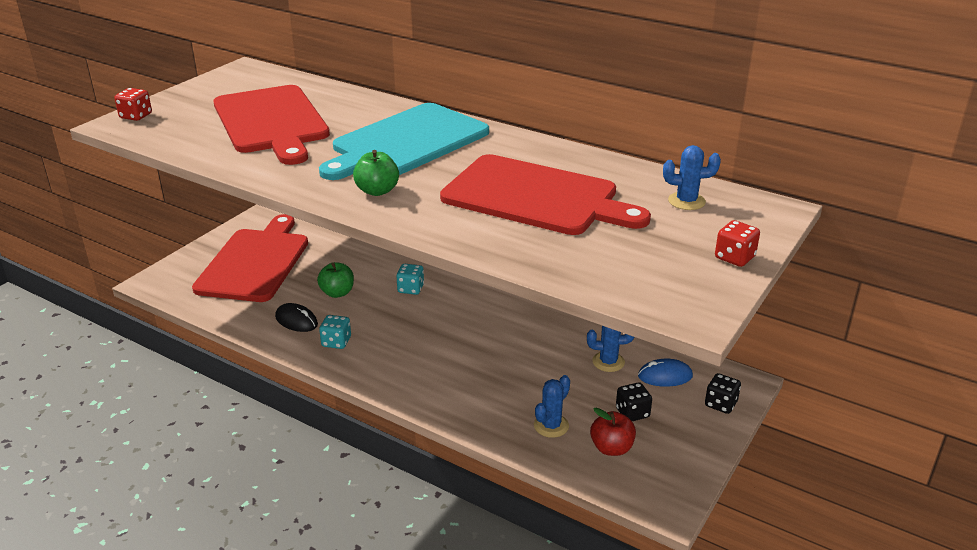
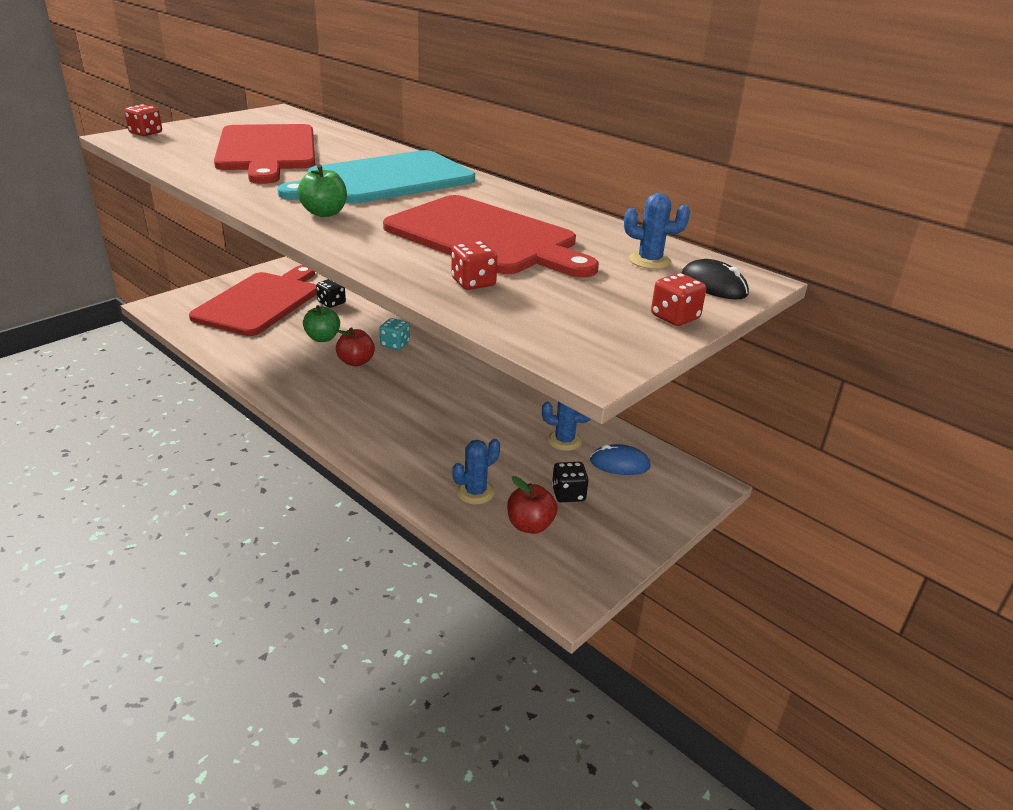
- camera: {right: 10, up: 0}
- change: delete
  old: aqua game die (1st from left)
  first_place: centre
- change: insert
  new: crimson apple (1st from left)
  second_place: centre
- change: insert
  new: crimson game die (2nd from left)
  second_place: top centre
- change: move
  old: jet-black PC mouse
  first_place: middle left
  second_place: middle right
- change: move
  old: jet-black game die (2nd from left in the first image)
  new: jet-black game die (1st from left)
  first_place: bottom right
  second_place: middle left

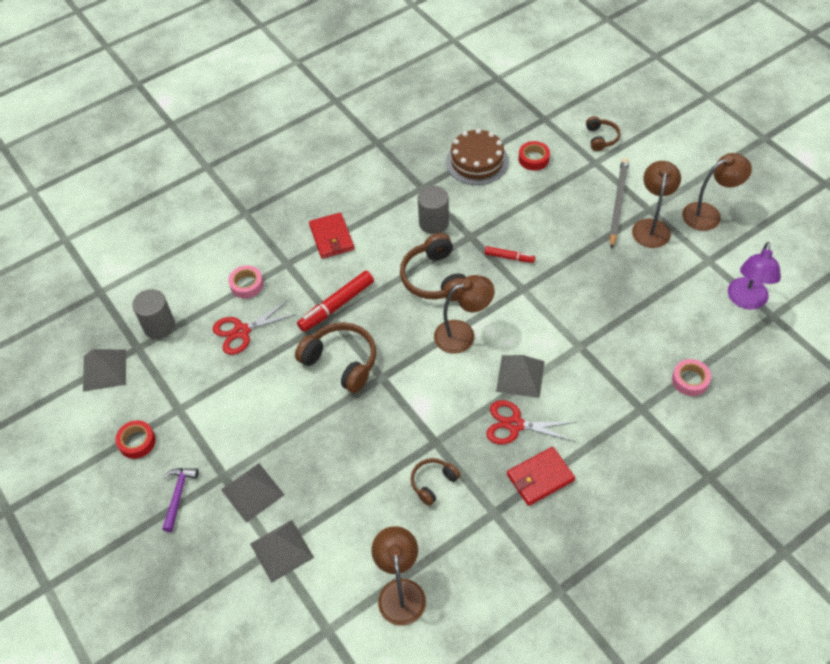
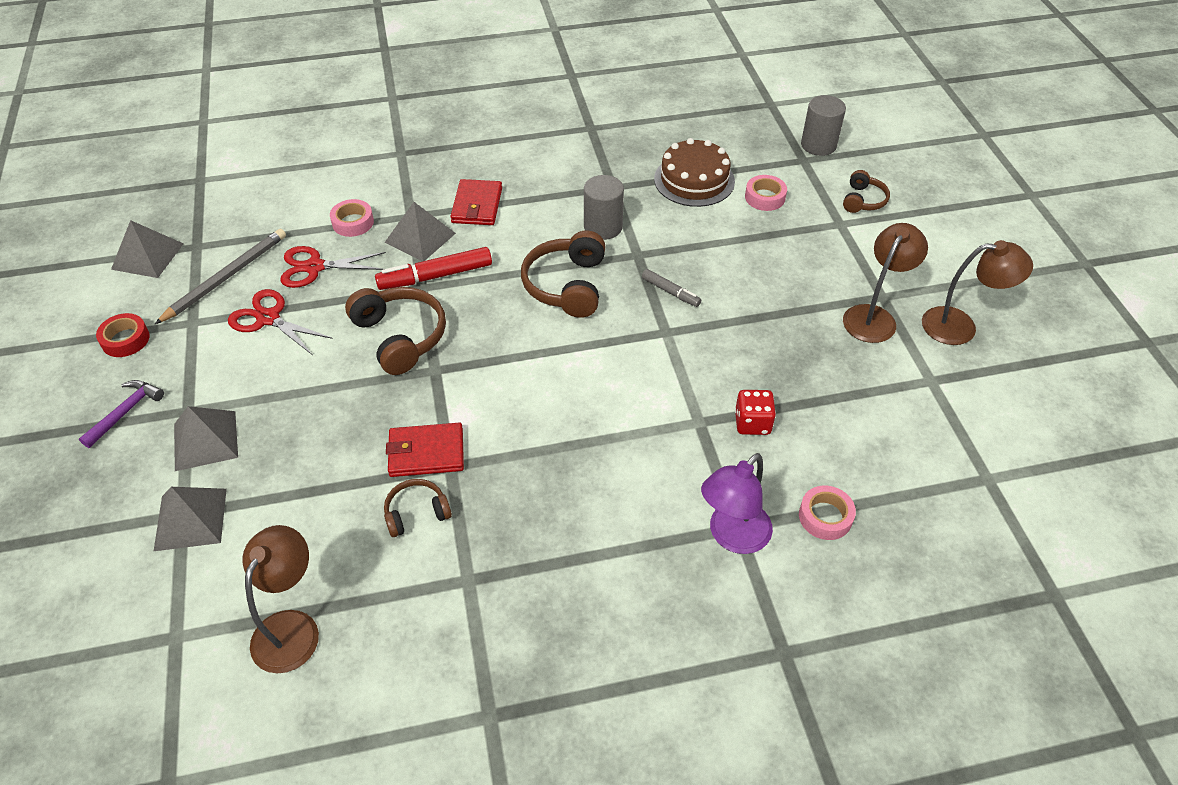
- camera: {right: 20, up: -5}
- change: delete
  old: brown lamp (2nd from left)
  first_place: centre
- change: insert
  new: crimson game die
  second_place: centre
- change: move
  old: gray solid cylinder (1st from left in the first image)
  new: gray solid cylinder (2nd from left)
  first_place: middle left
  second_place: top right
- change: move
  old: crimson scissors (2nd from left in the first image)
  new: crimson scissors (1st from left)
  first_place: centre
  second_place: middle left
- change: move
  old: gray pyramid shape (4th from left)
  first_place: centre
  second_place: top centre
- change: move
  old: crimson billfold (2nd from left in the first image)
  new: crimson billfold (1st from left)
  first_place: bottom centre
  second_place: centre
- change: move
  old: gray pencil
  first_place: top right
  second_place: middle left
- change: move
  old: purple lamp
  first_place: middle right
  second_place: centre
- change: recolor
  old: crimson marker pen (2nd from left)
  new: gray marker pen
  first_place: centre
  second_place: centre
- change: recolor
  old: crimson roll of tape (2nd from left)
  new: pink roll of tape (2nd from left)
  first_place: top centre
  second_place: top centre

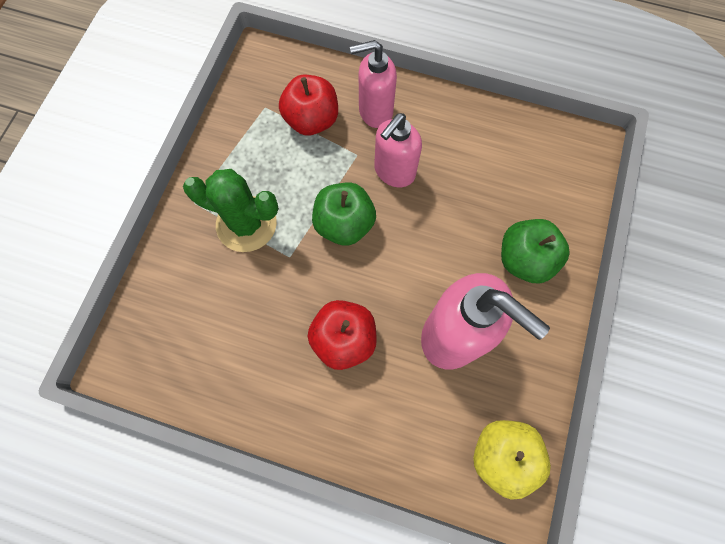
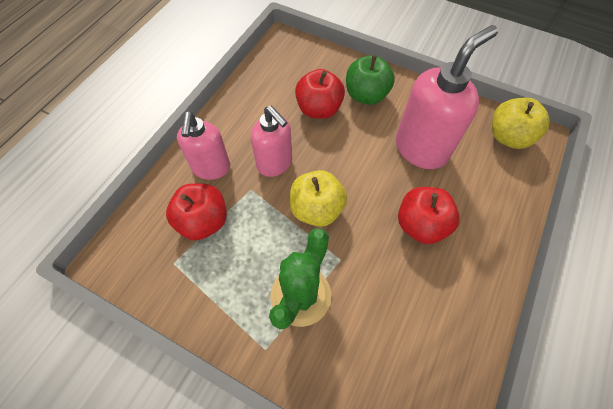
- camera: {right: -80, up: -10}
- change: insert
  new: crimson apple (2nd from left)
  second_place: top centre
- change: recolor
  old: green apple (1st from left)
  new: yellow apple (1st from left)
  first_place: centre
  second_place: centre

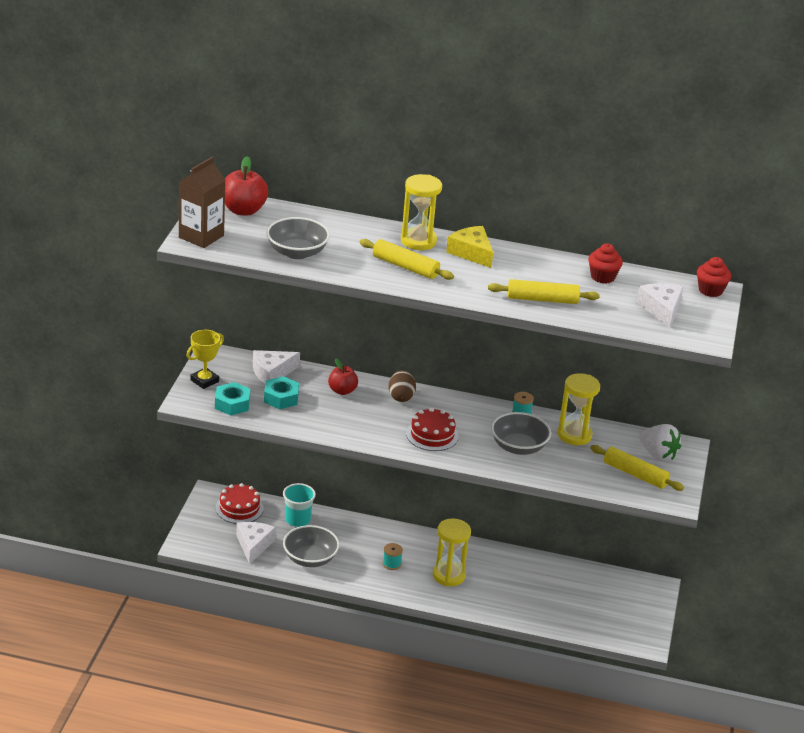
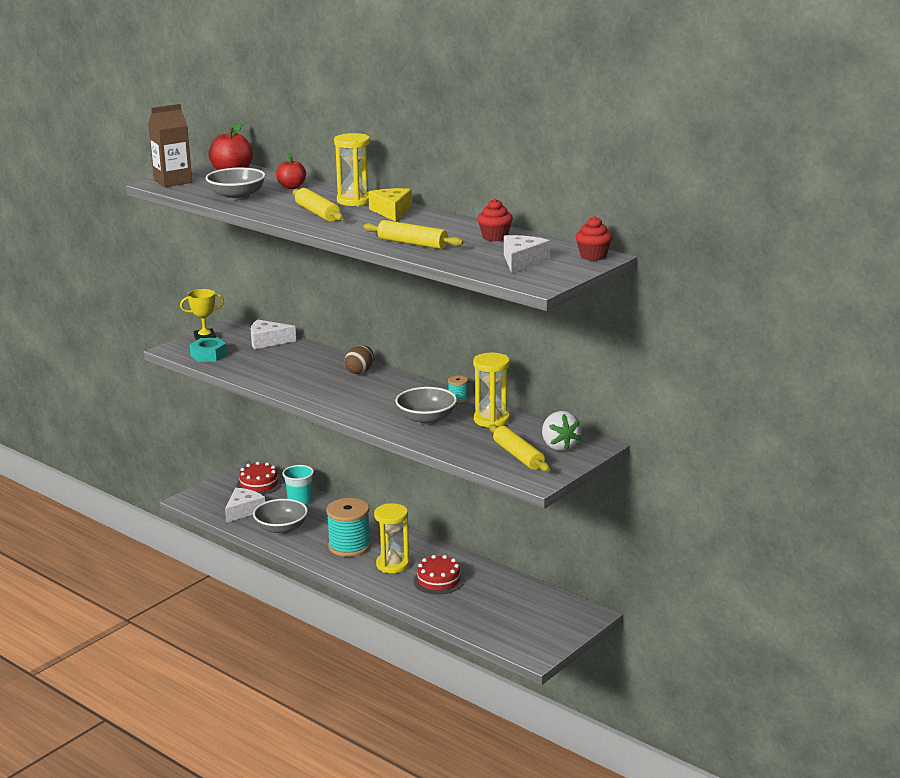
- camera: {right: 30, up: -10}
- change: delete
  old: aqua hex nut (2nd from left)
  first_place: centre
- change: move
  old: crimson apple (2nd from left)
  first_place: centre
  second_place: top left
- change: move
  old: crimson gateau (2nd from left)
  first_place: centre
  second_place: bottom centre
- change: resize
  old: aqua bobbin (1st from left)
  first_place: bottom centre
  second_place: bottom centre
  factor: 2.26

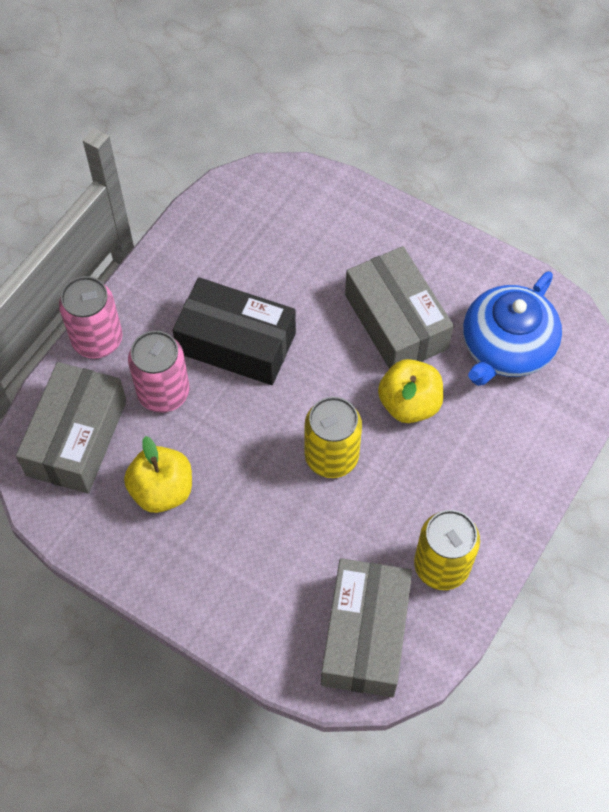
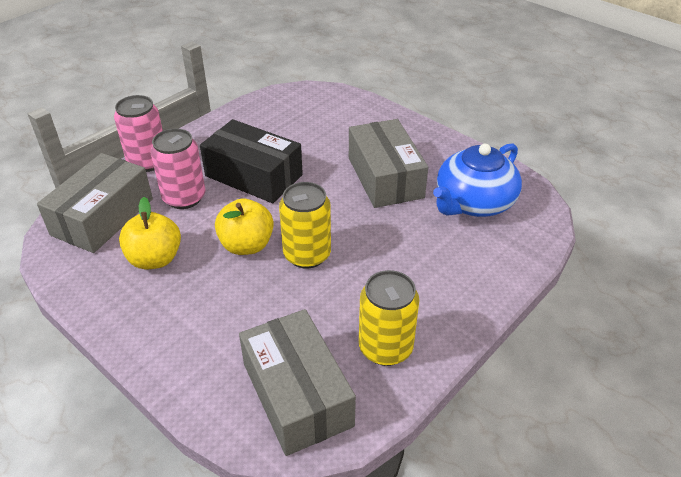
- camera: {right: 10, up: -20}
- change: move
  old: yellow apple (2nd from left)
  first_place: middle right
  second_place: centre
- change: rotate
  old: gray parcel (2nd from left)
  first_place: bottom centre
  second_place: bottom centre
  degrees: -45

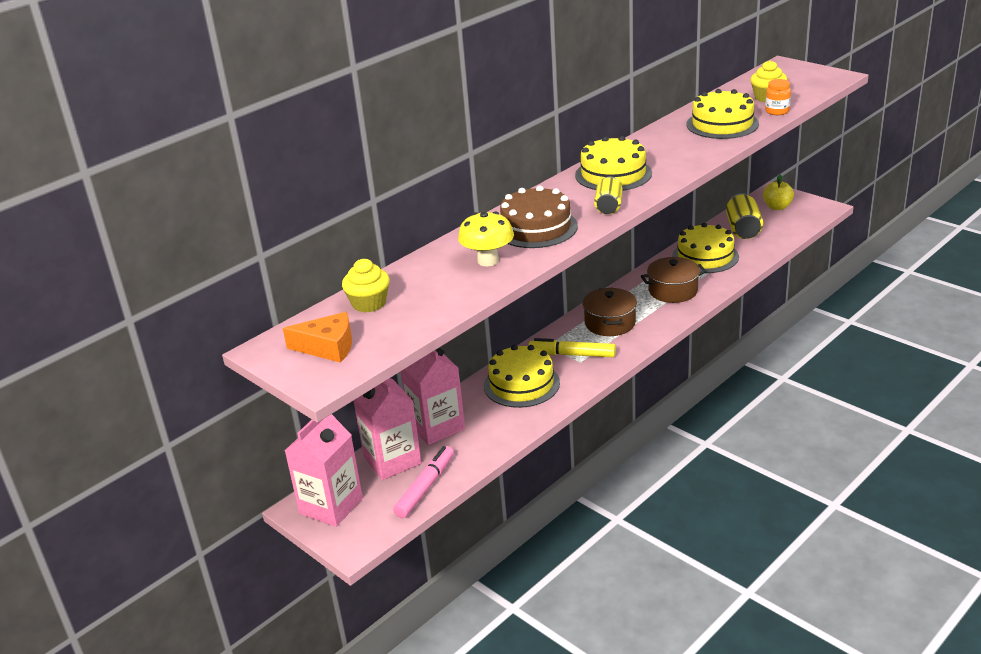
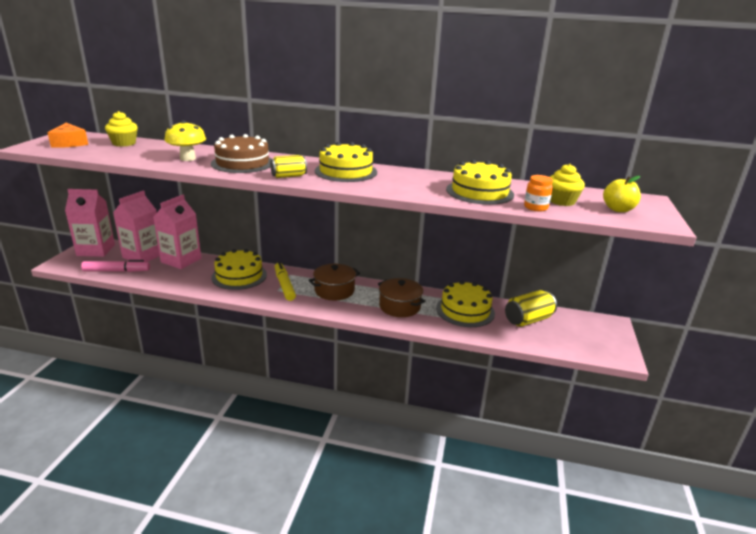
- camera: {right: 55, up: -5}
- change: move
  old: yellow apple
  first_place: top right
  second_place: middle right

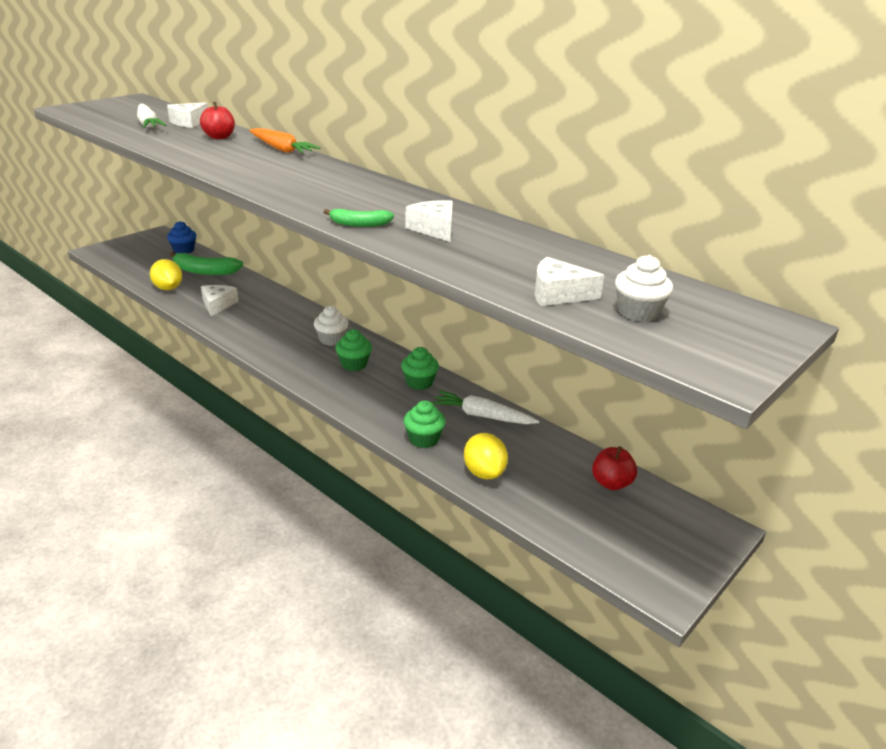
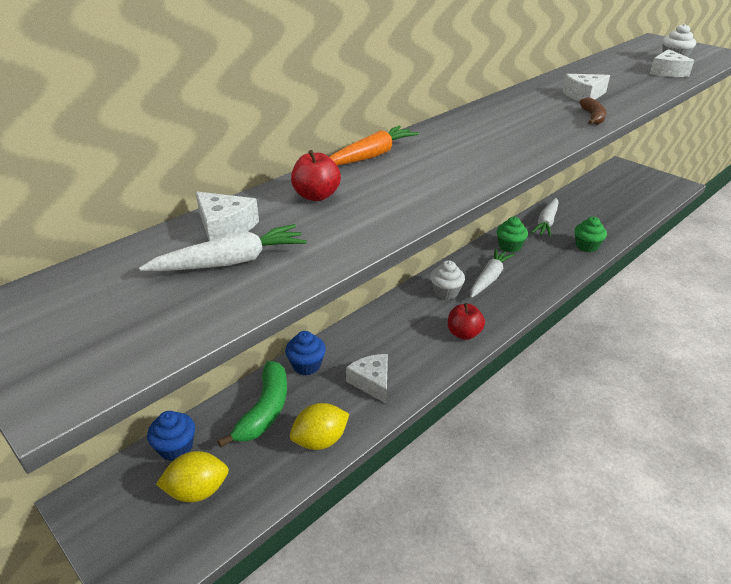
- camera: {right: -85, up: 5}
- change: insert
  new: royal blue cupcake (2nd from left)
  second_place: centre
- change: move
  old: yellow lemon (2nd from left in the first image)
  new: yellow lemon (1st from left)
  first_place: centre
  second_place: bottom left
- change: move
  old: crimson apple (2nd from left)
  first_place: middle right
  second_place: centre
- change: replace
  old: green cupcake (1st from left)
  new: pure white carrot (2nd from left)
  first_place: centre
  second_place: middle right
- change: recolor
  old: green toy banana (2nd from left)
  new: brown toy banana
  first_place: top centre
  second_place: top right
- change: rotate
  old: pure white cheese wedge (2nd from left)
  first_place: middle left
  second_place: centre
  degrees: 60

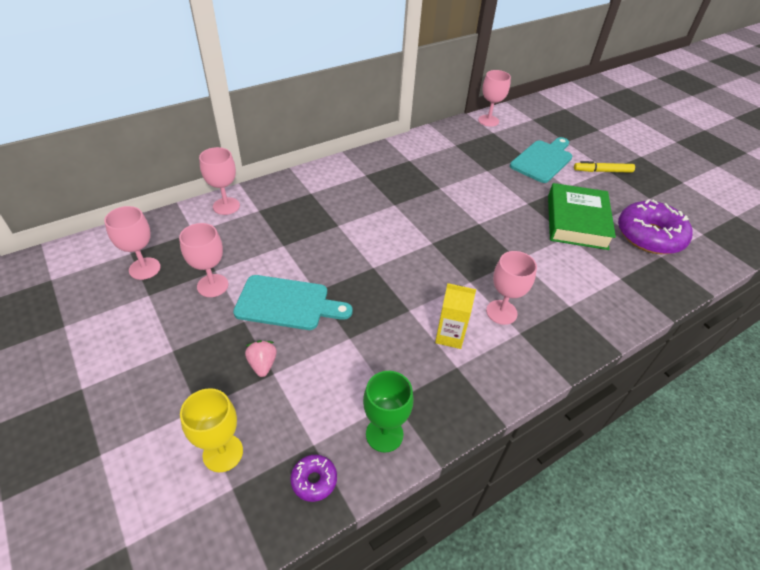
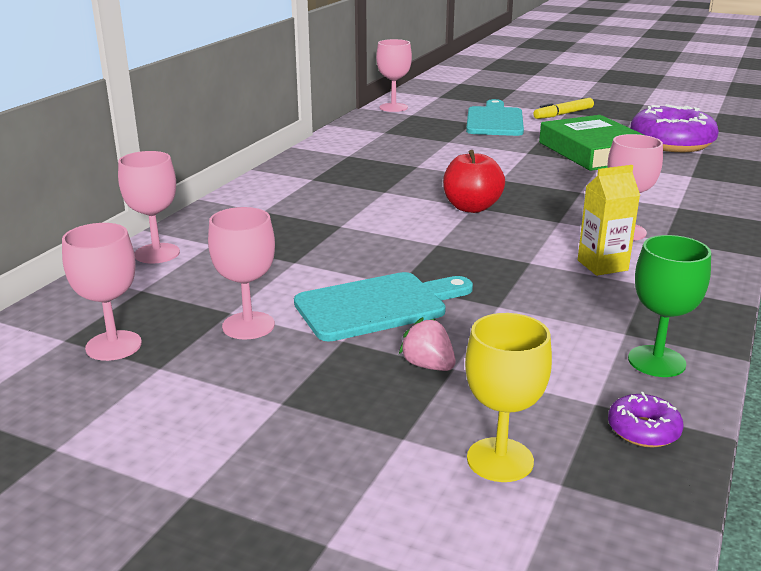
- camera: {right: -30, up: -20}
- change: insert
  new: crimson apple
  second_place: top centre

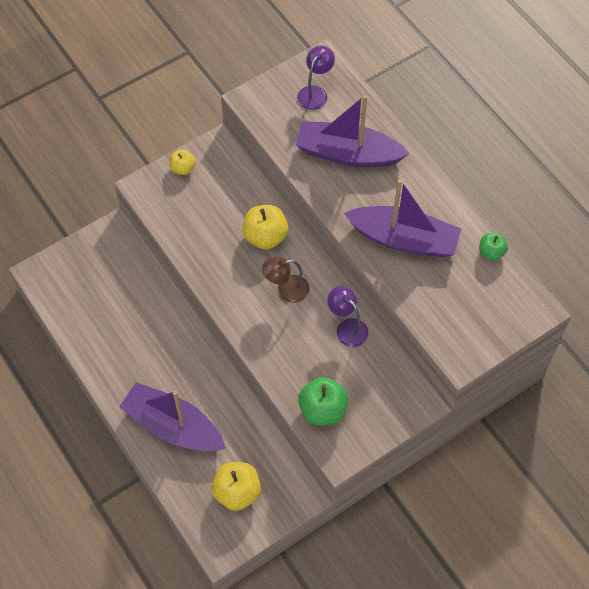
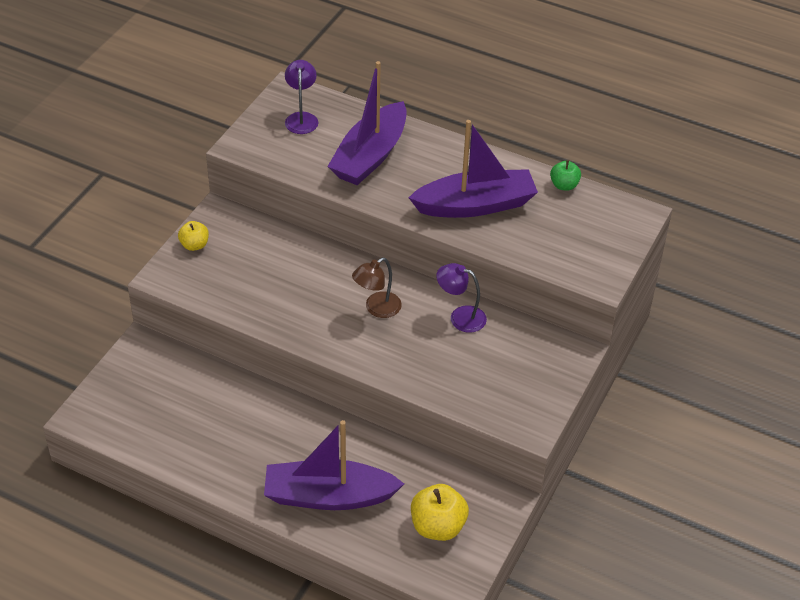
- camera: {right: -30, up: -15}
- change: delete
  old: yellow apple (3rd from left)
  first_place: centre
- change: delete
  old: green apple (1st from left)
  first_place: bottom centre
- change: rotate
  old: purple sailboat (2nd from left)
  first_place: top centre
  second_place: top centre
  degrees: -45

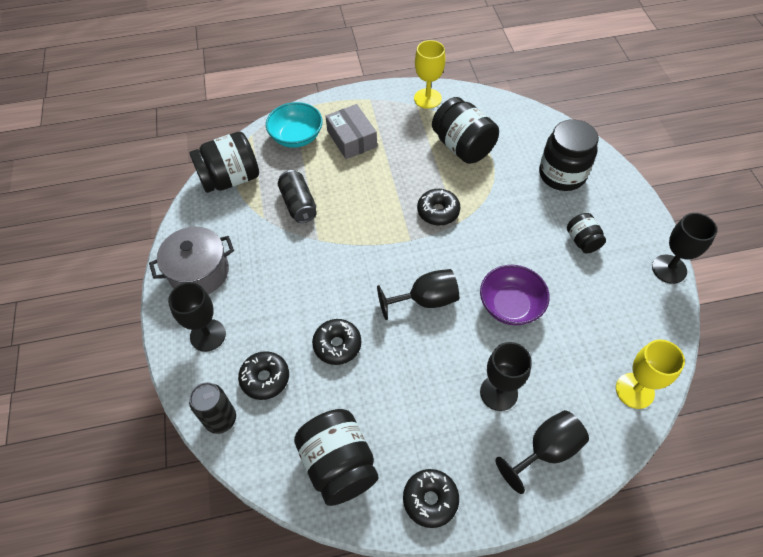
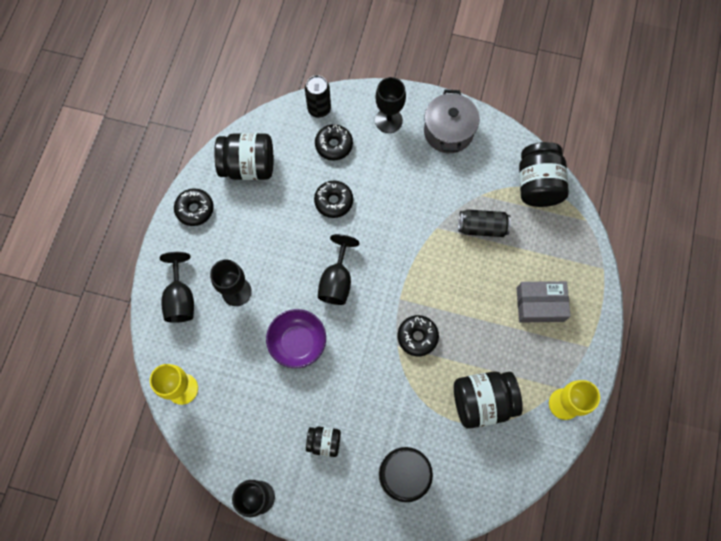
- camera: {right: 115, up: 15}
- change: delete
  old: aqua bowl
  first_place: top centre

